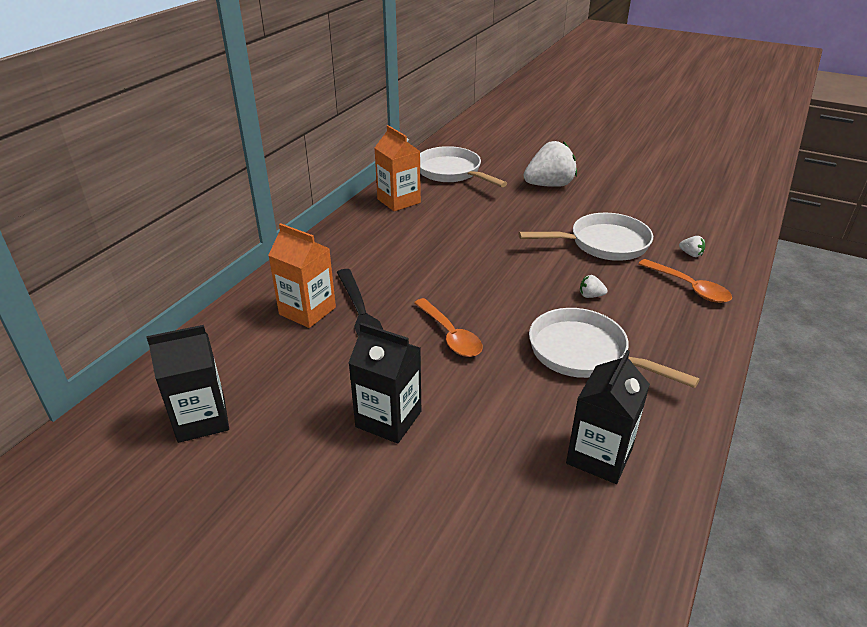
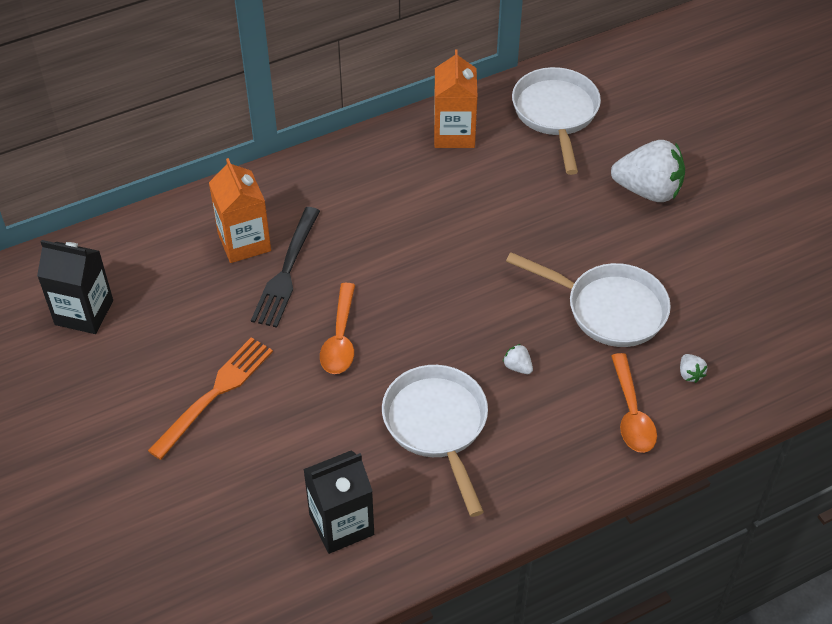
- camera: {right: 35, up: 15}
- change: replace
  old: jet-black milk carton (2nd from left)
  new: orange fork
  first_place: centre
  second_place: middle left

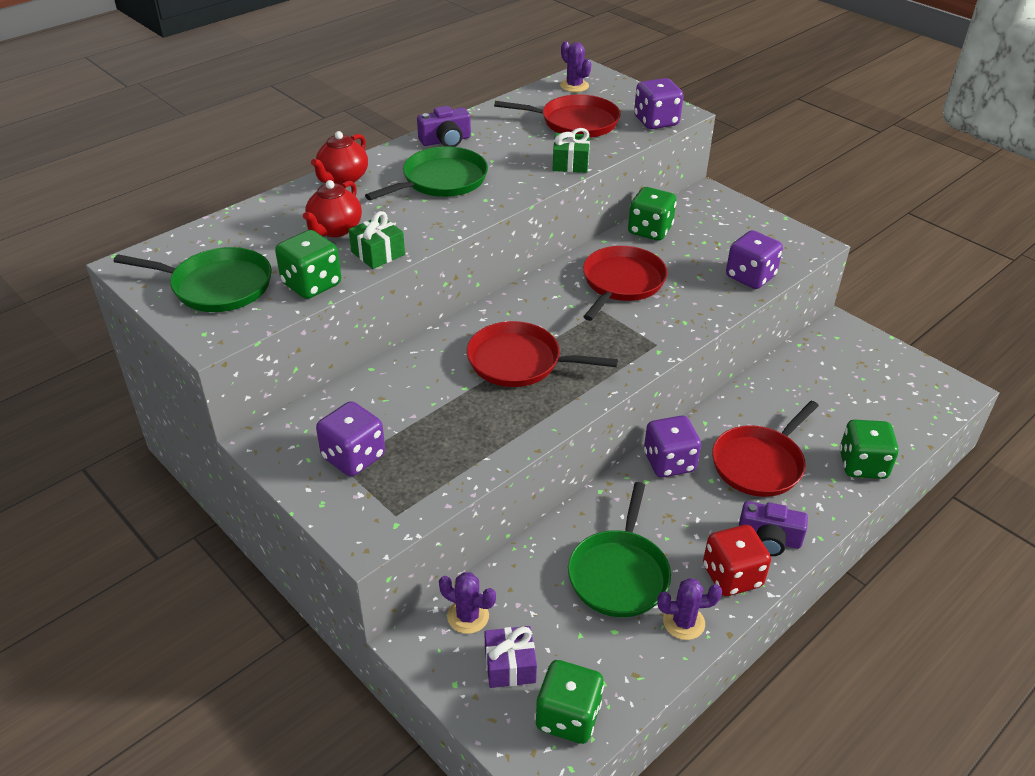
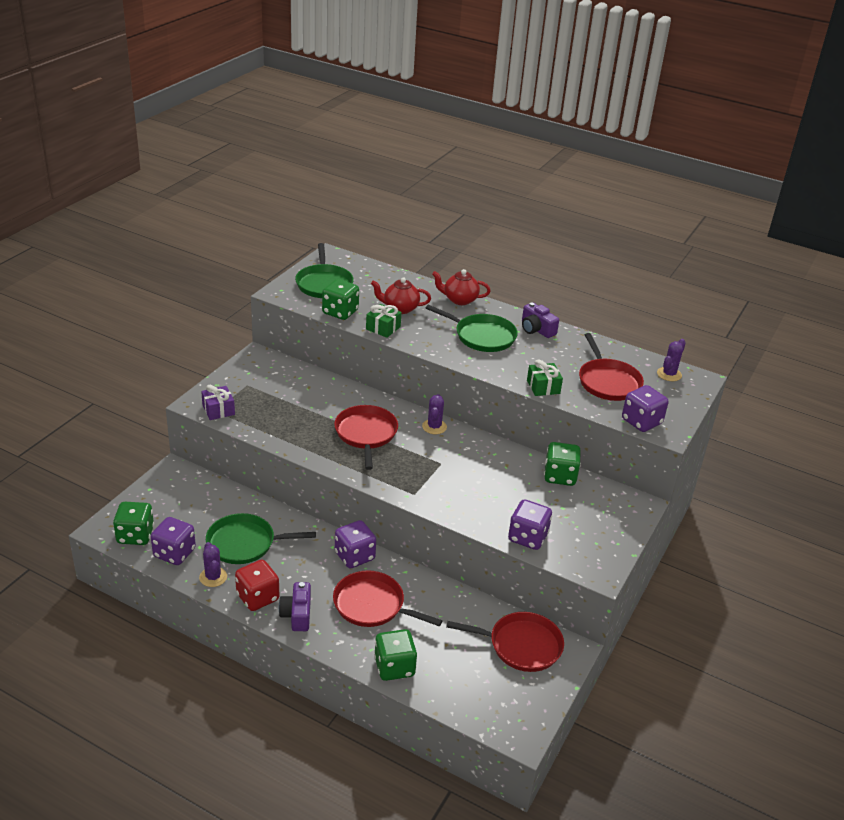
- camera: {right: 70, up: -5}
- change: move
  old: purple game die (1st from left)
  first_place: centre
  second_place: middle left
- change: move
  old: purple cactus (1st from left in the first image)
  new: purple cactus (2nd from left)
  first_place: bottom centre
  second_place: centre
- change: move
  old: purple present
  first_place: bottom centre
  second_place: middle left
- change: move
  old: crimson pan (3rd from left)
  first_place: centre
  second_place: bottom centre

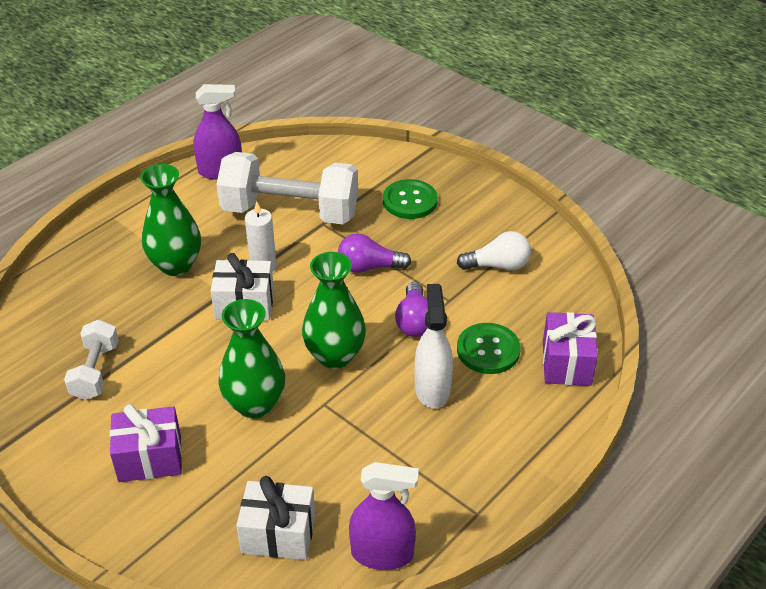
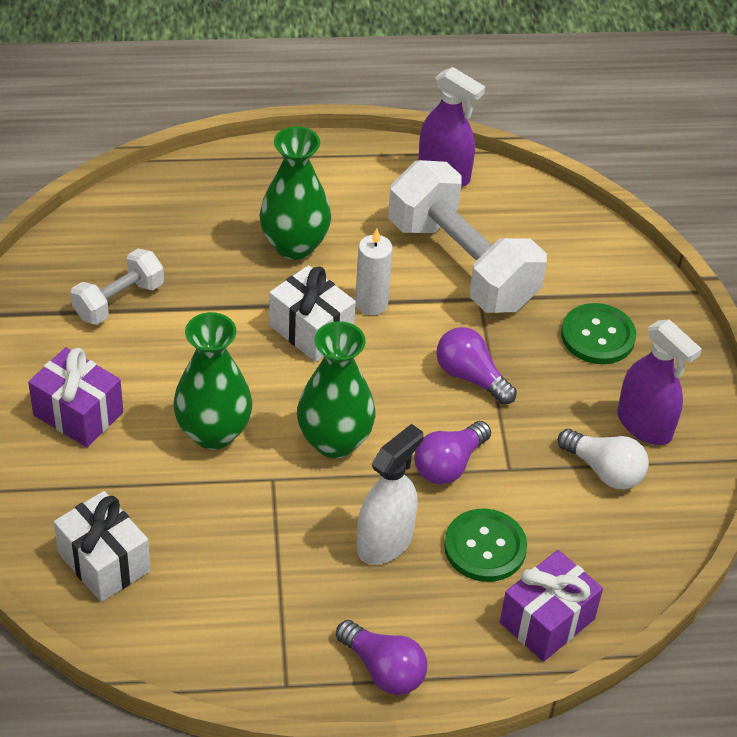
- camera: {right: 40, up: 5}
- change: insert
  new: purple light bulb (1st from left)
  second_place: bottom centre
- change: move
  old: purple spray cleaner (2nd from left)
  first_place: bottom centre
  second_place: middle right

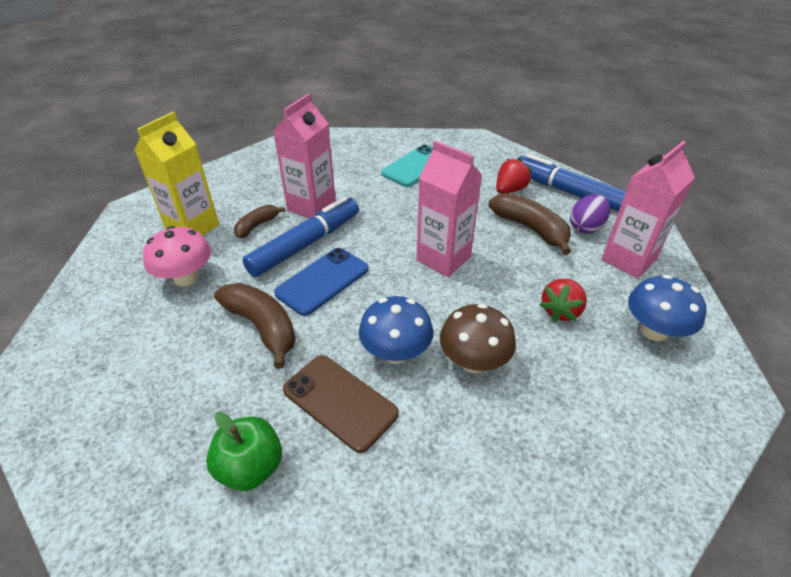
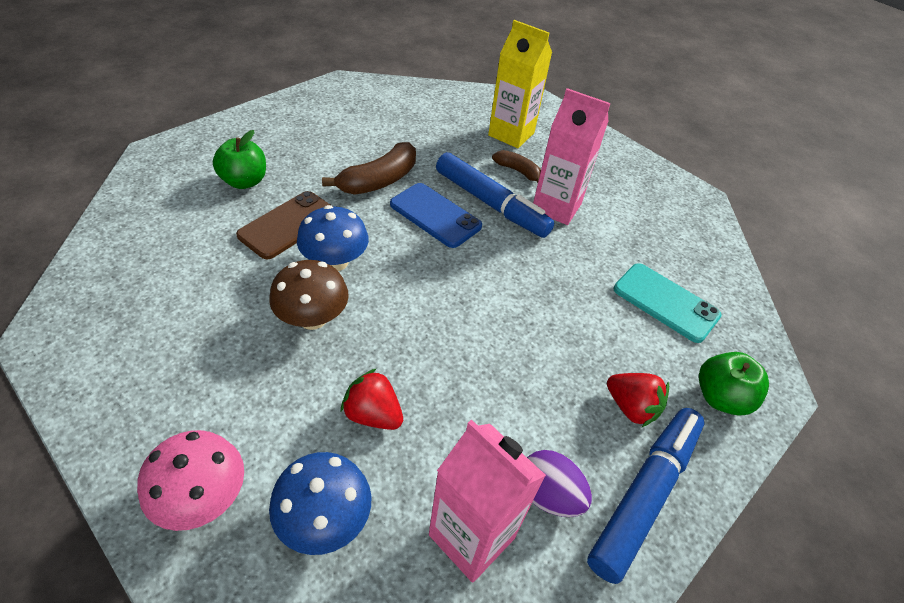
- camera: {right: 85, up: 5}
- change: delete
  old: pink milk carton (2nd from left)
  first_place: centre
- change: delete
  old: brown toy banana (3rd from left)
  first_place: middle right
- change: insert
  new: green apple (2nd from left)
  second_place: middle right
- change: move
  old: pink mushroom
  first_place: middle left
  second_place: bottom left

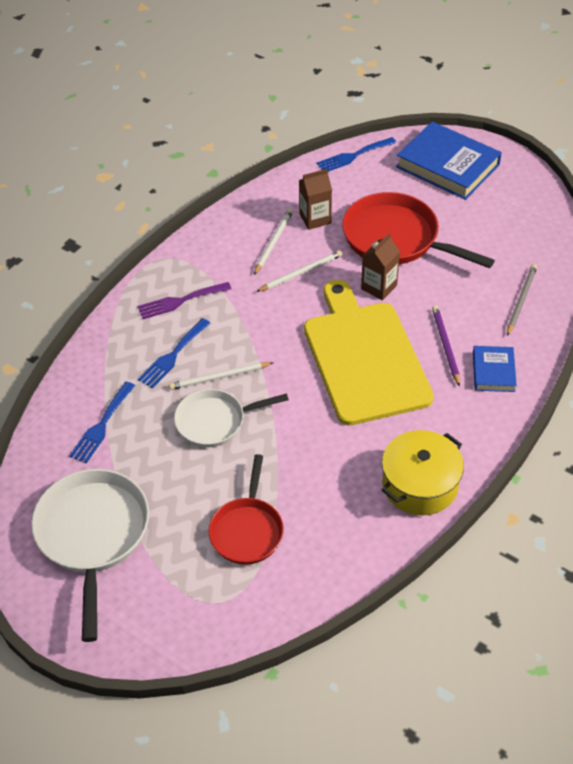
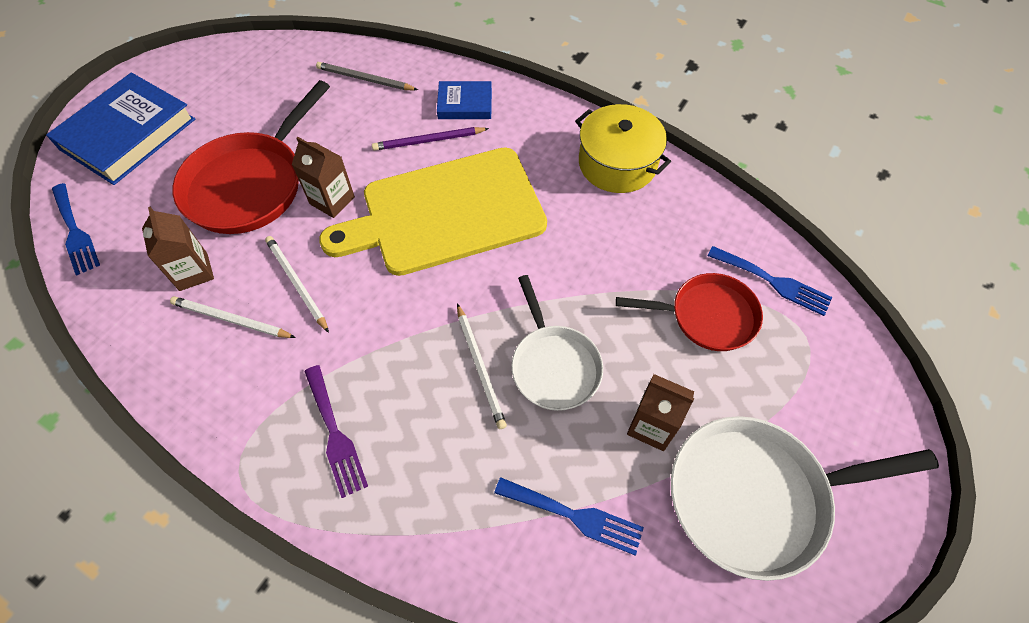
- camera: {right: -95, up: 10}
- change: insert
  new: brown milk carton (3rd from left)
  second_place: centre
- change: move
  old: royal blue fork (2nd from left in the first image)
  new: royal blue fork (3rd from left)
  first_place: middle left
  second_place: middle right

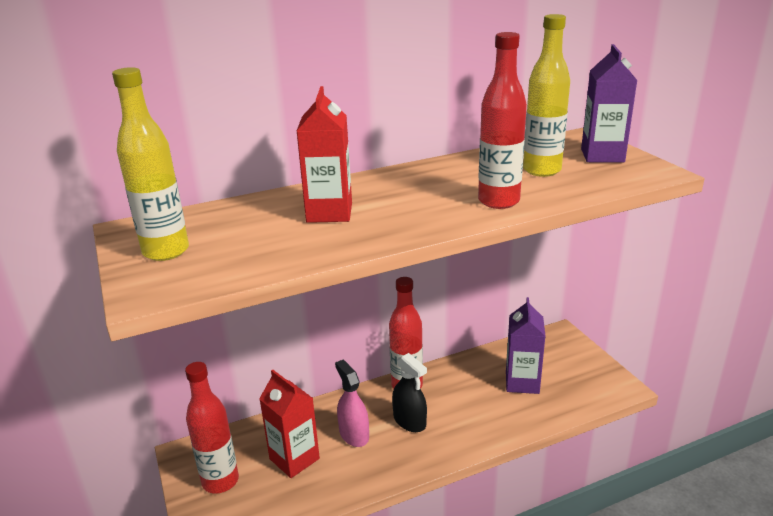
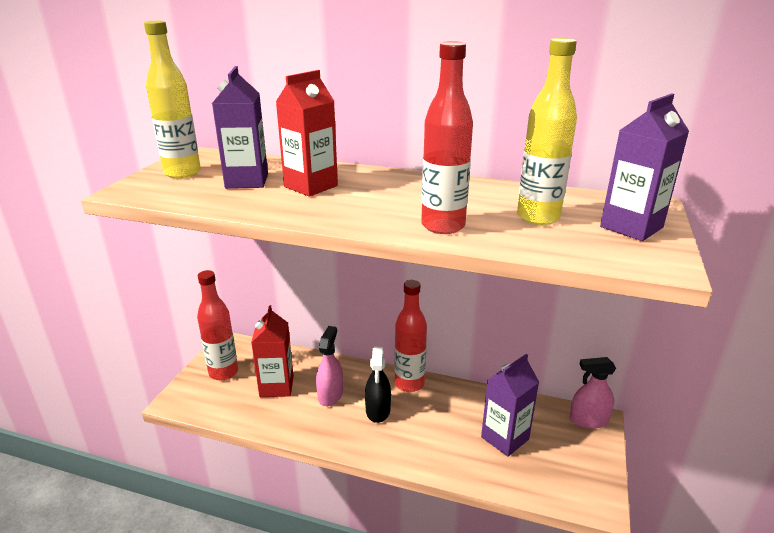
- camera: {right: 40, up: 0}
- change: insert
  new: purple milk carton (1st from left)
  second_place: top left
- change: insert
  new: pink spray cleaner (2nd from left)
  second_place: bottom right

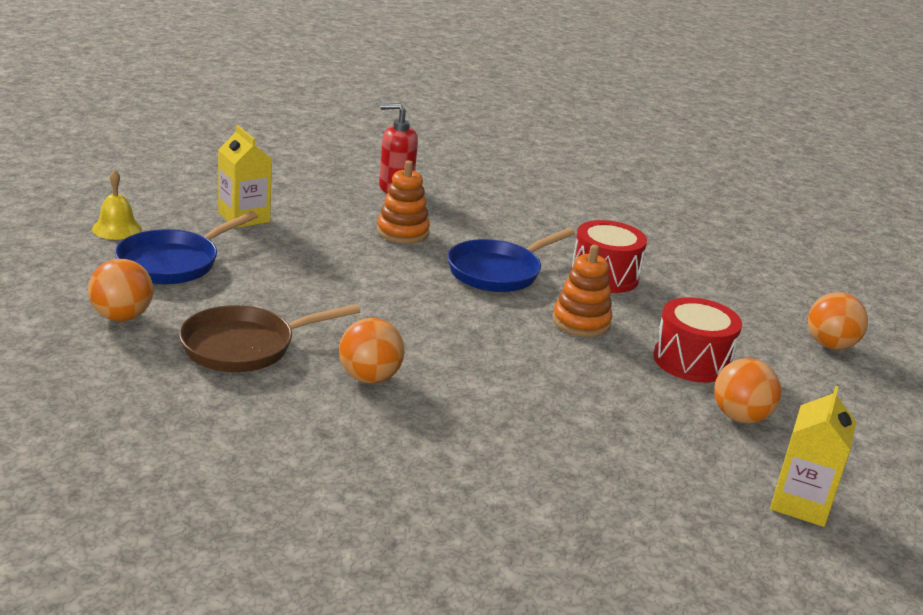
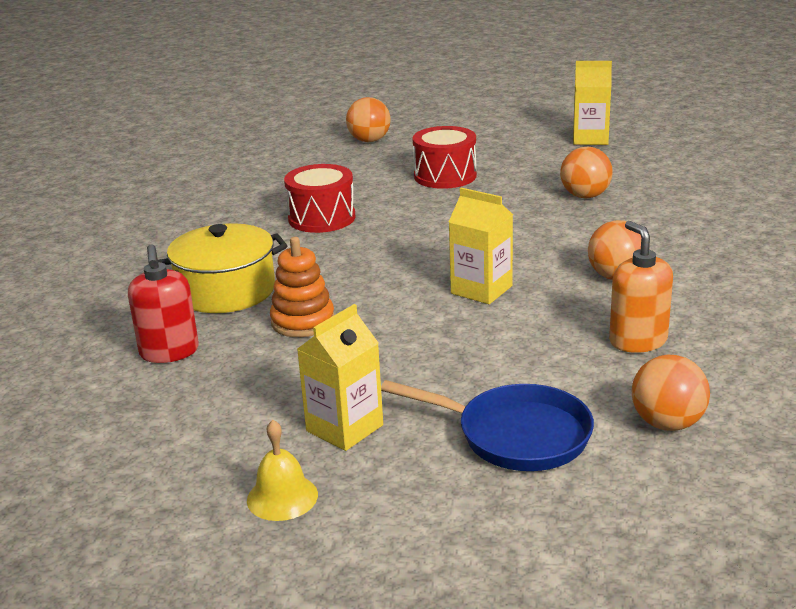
- camera: {right: -100, up: 0}
- change: delete
  old: royal blue pan (2nd from left)
  first_place: centre
- change: delete
  old: orange stacking rings (2nd from left)
  first_place: centre
- change: insert
  new: yellow stockpot
  second_place: middle left
- change: insert
  new: yellow milk carton (2nd from left)
  second_place: centre
- change: move
  old: yellow hand bell
  first_place: middle left
  second_place: bottom centre
- change: move
  old: orange ball (3rd from left in the first image)
  new: orange ball (2nd from left)
  first_place: middle right
  second_place: top right
- change: replace
  old: brown pan
  new: orange pump bottle
  first_place: middle left
  second_place: middle right

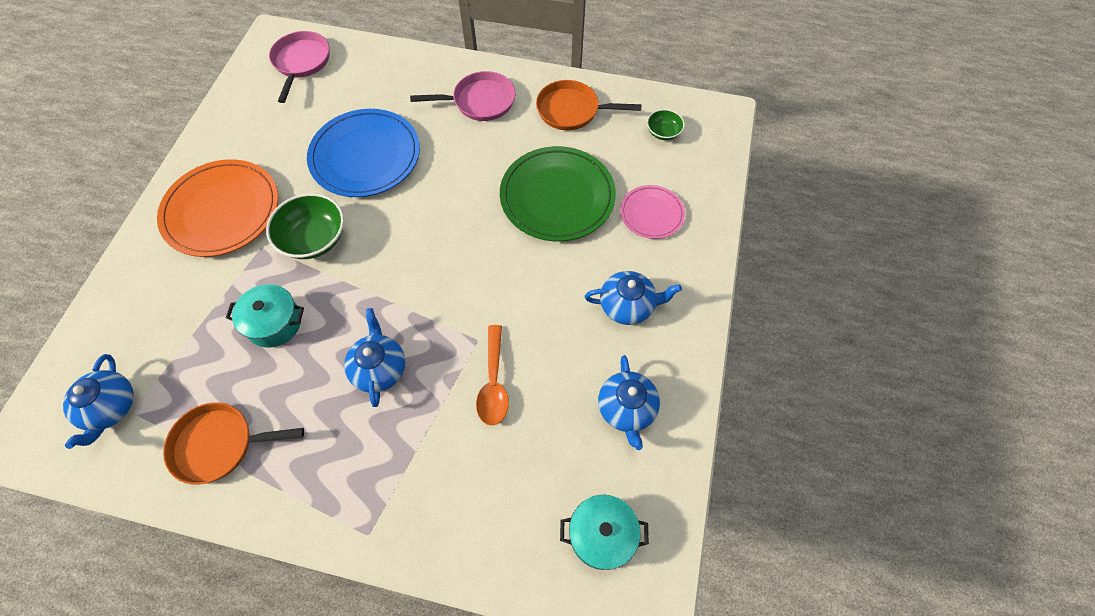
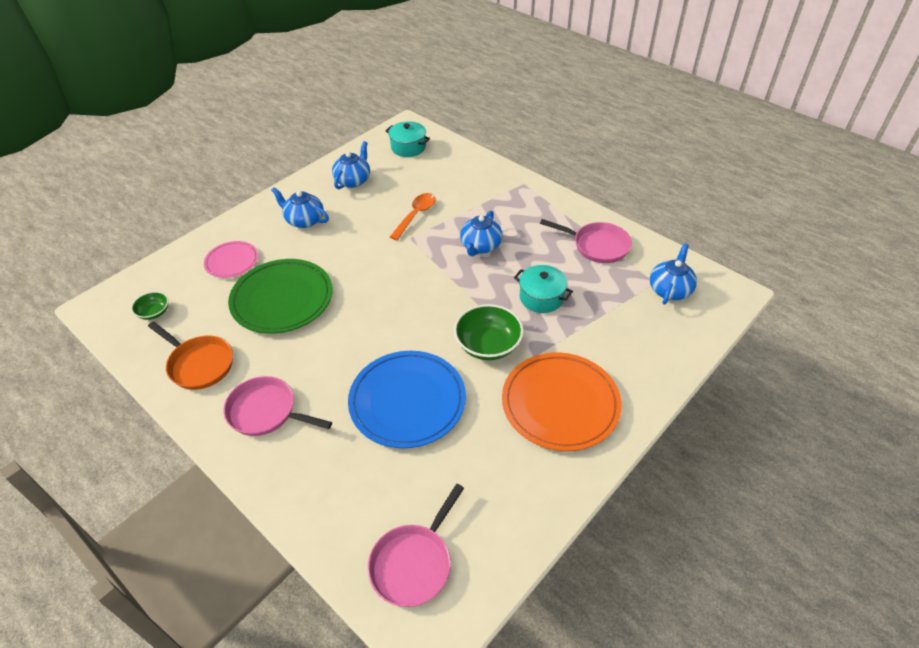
- camera: {right: -150, up: -15}
- change: recolor
  old: orange pan (1st from left)
  new: pink pan (3rd from left)
  first_place: bottom left
  second_place: centre

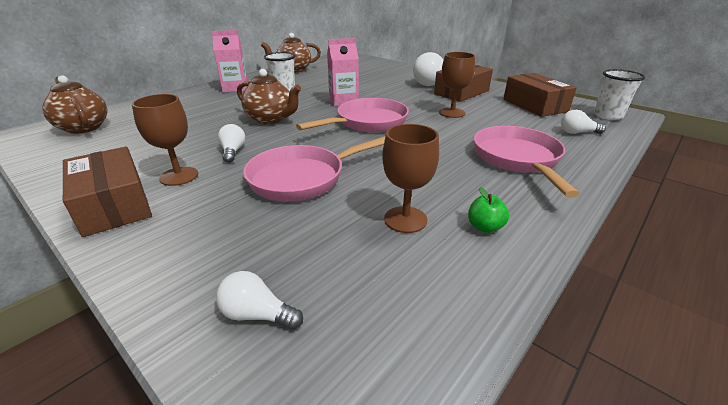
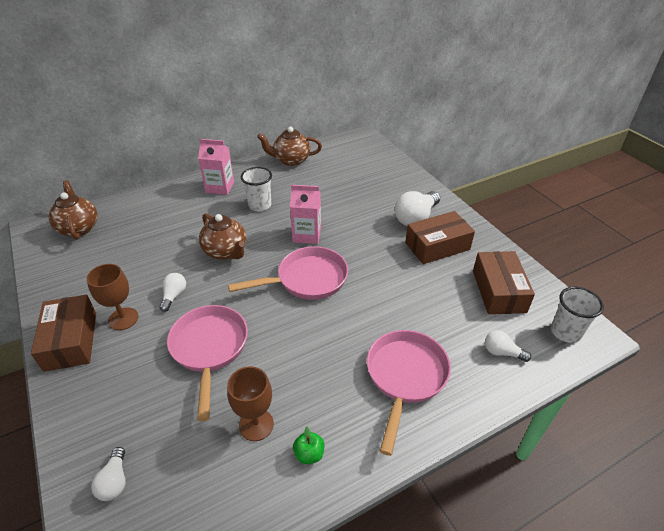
- camera: {right: 20, up: 10}
- change: delete
  old: brown chalice (3rd from left)
  first_place: top centre
- change: rotate
  old: pure white light bulb (2nd from left in the first image)
  first_place: bottom centre
  second_place: bottom left
  degrees: -135
- change: rotate
  old: pink pan (1st from left)
  first_place: centre
  second_place: bottom left
  degrees: 90

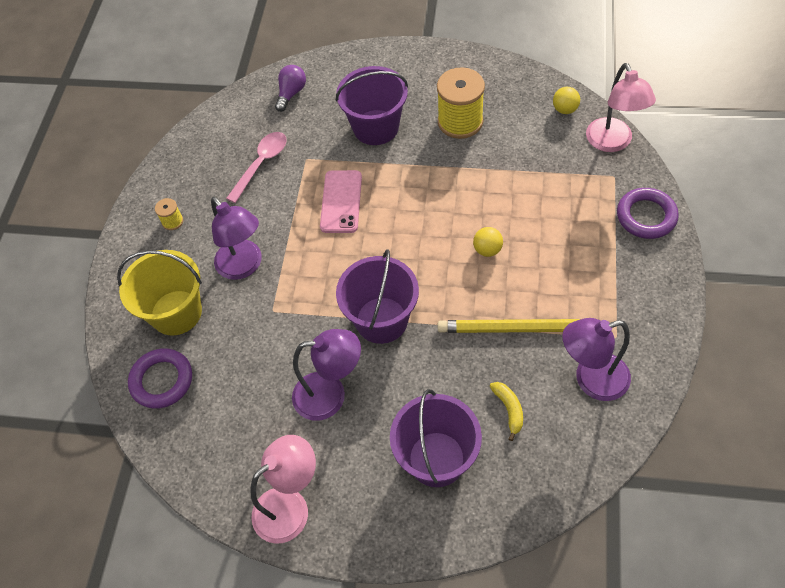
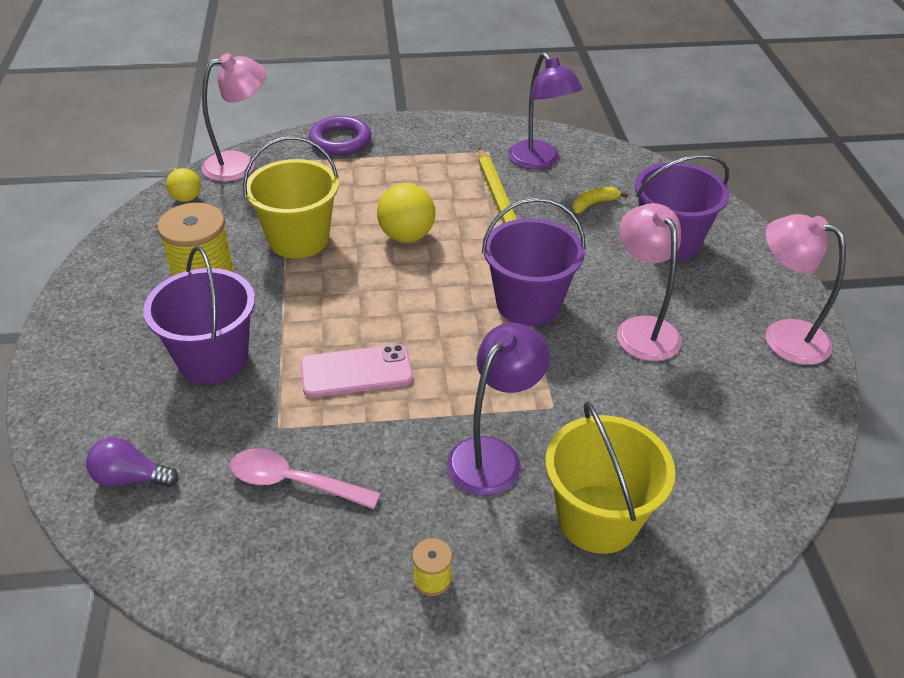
- camera: {right: -110, up: -15}
- change: delete
  old: purple torus (1st from left)
  first_place: middle left
- change: insert
  new: yellow bucket (1st from left)
  second_place: top left
- change: recolor
  old: purple lamp (2nd from left)
  new: pink lamp (2nd from left)
  first_place: centre
  second_place: middle right
- change: resize
  old: yellow ball (1st from left in the first image)
  first_place: centre
  second_place: top centre
  factor: 1.66

